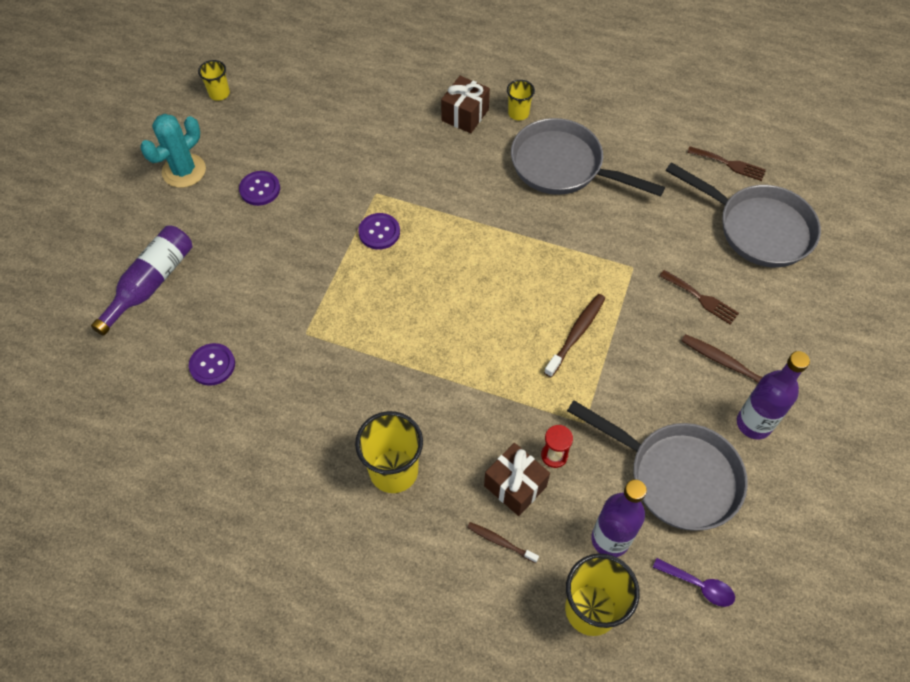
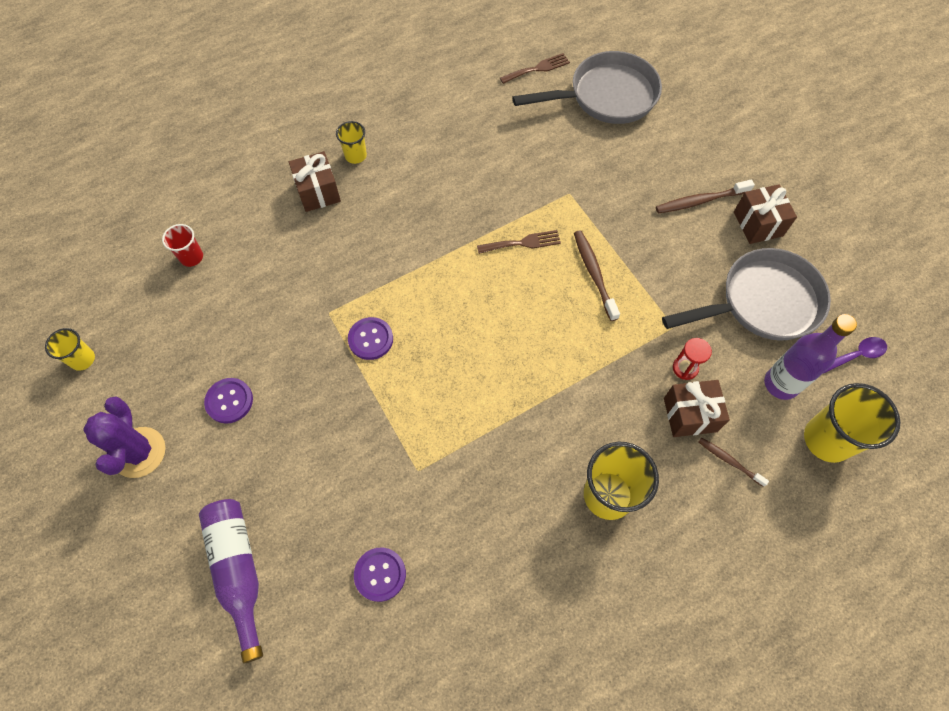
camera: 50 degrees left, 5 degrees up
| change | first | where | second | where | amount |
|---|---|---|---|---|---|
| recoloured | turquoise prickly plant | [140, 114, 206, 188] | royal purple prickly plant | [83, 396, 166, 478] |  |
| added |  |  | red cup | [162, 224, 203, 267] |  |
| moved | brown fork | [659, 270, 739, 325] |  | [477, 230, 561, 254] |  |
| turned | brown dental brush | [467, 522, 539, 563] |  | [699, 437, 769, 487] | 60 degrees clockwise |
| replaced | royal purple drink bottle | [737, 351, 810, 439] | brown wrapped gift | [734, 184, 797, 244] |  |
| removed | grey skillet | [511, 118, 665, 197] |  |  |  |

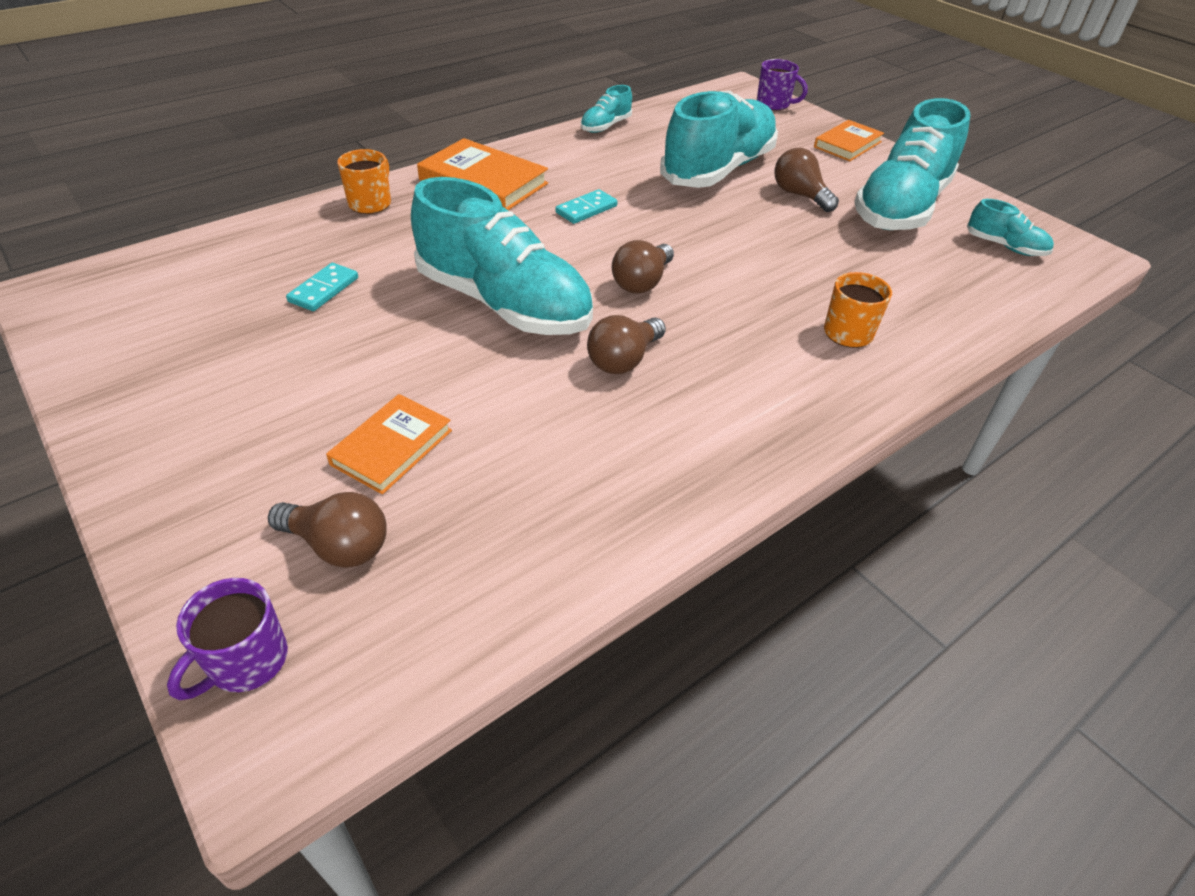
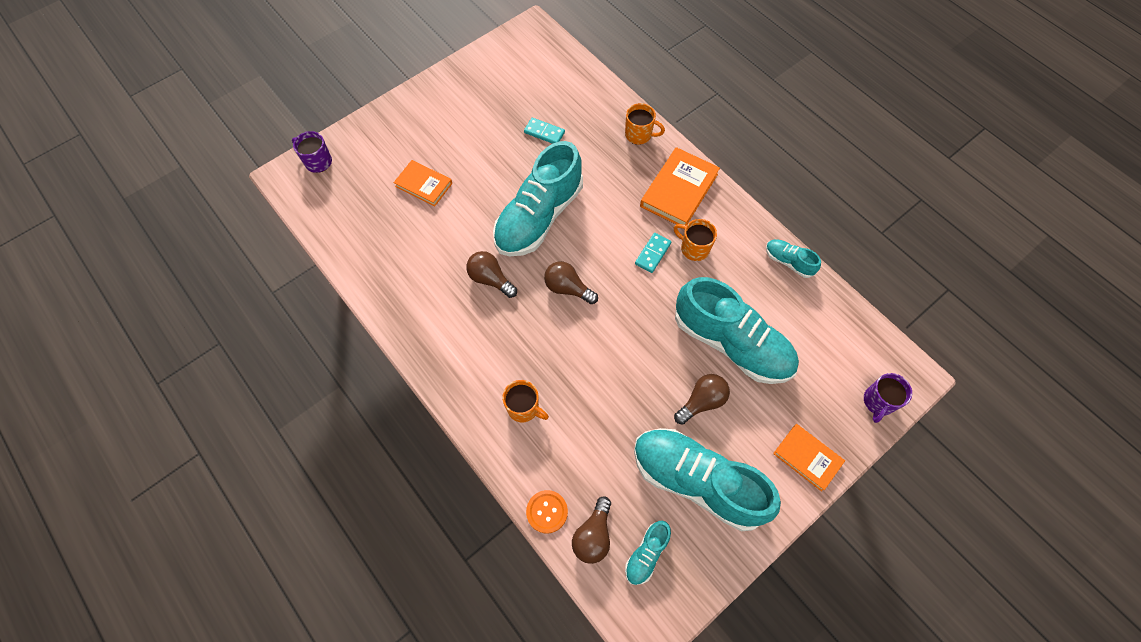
camera: 90 degrees right, 20 degrees up
| change | first | where | second | where | amount |
|---|---|---|---|---|---|
| added |  |  | orange shirt button | [526, 490, 568, 534] |  |
| moved | brown lightbulb | [268, 492, 387, 568] |  | [572, 496, 611, 564] |  |
| turned | turquoise domino tile | [555, 189, 617, 224] |  | [635, 233, 671, 273] | 75 degrees clockwise |
| added |  |  | orange mug | [674, 219, 717, 261] |  |

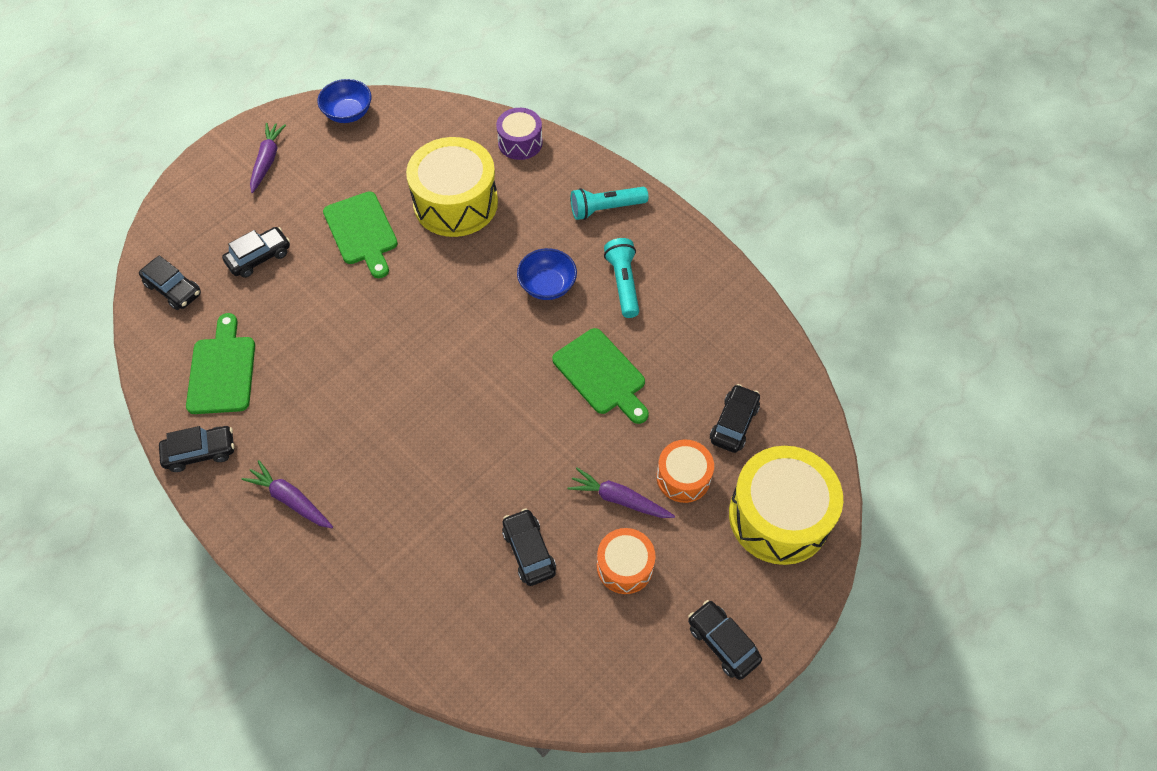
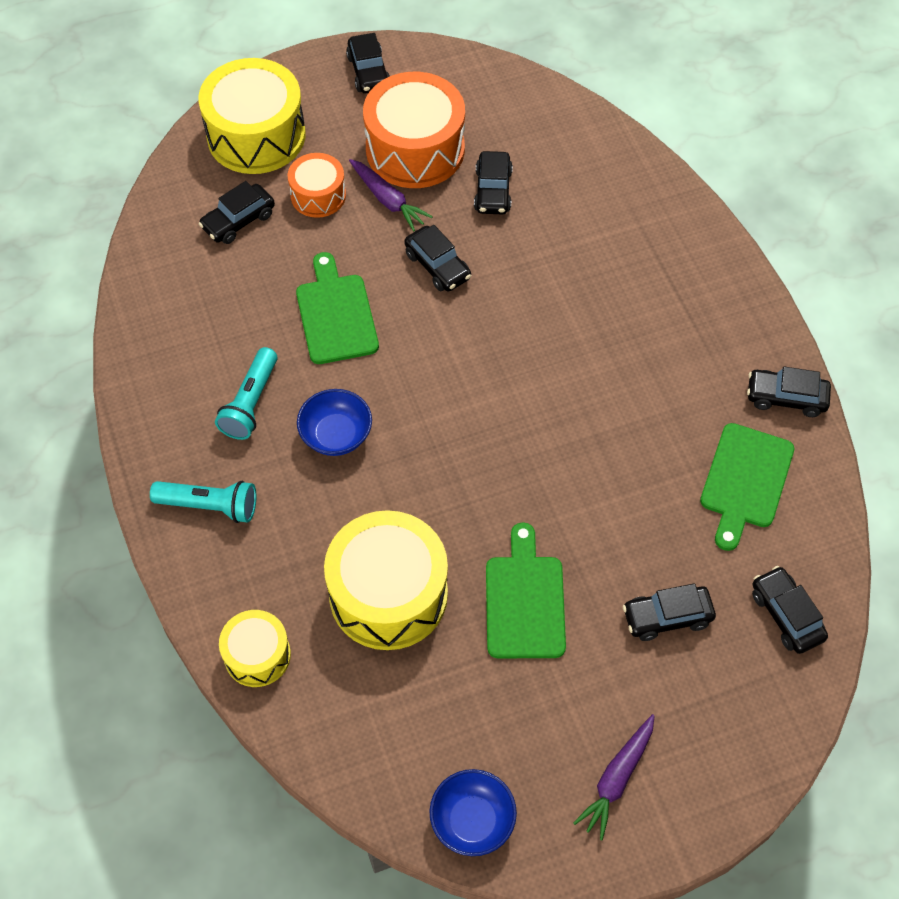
camera: 155 degrees left, 0 degrees up
| change | first | where | second | where | amount |
|---|---|---|---|---|---|
| recoloured | royal purple toy drum | [496, 108, 543, 160] | yellow toy drum | [219, 610, 291, 687] |  |
| resized | orange toy drum | [597, 528, 656, 594] |  | [363, 72, 465, 188] | x1.82 |
| added |  |  | black toy car | [404, 225, 471, 291] |  |
| removed | royal purple toy carrot | [242, 460, 333, 528] |  |  |  |

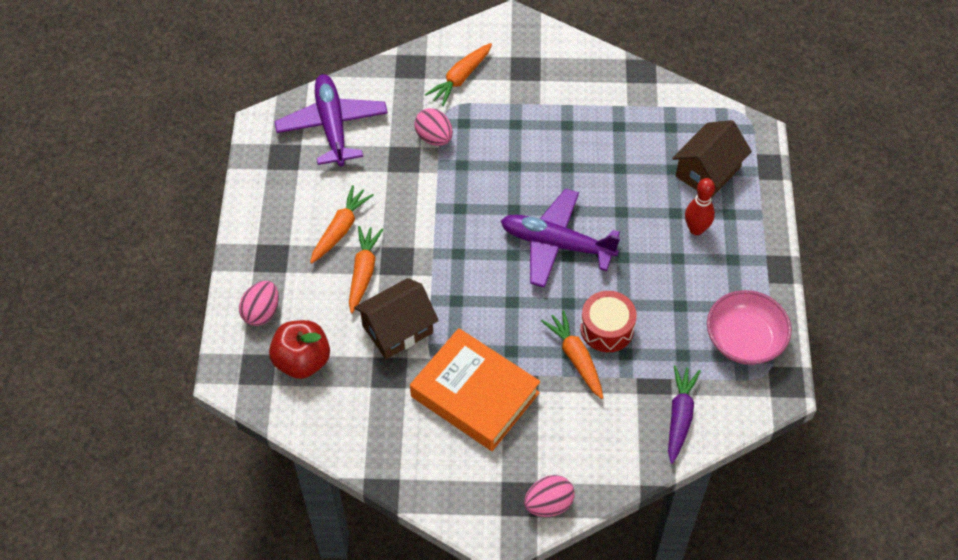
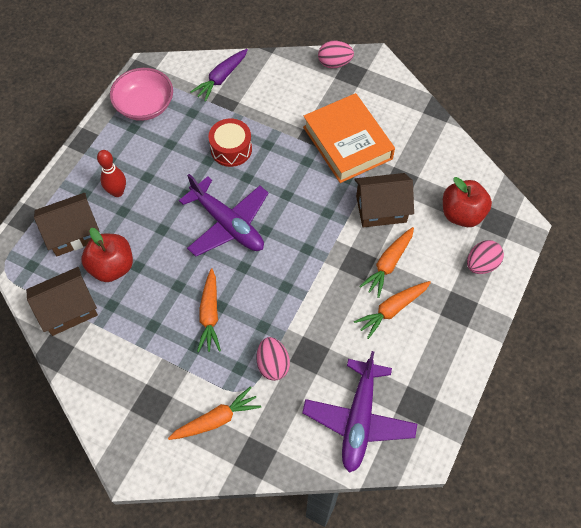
camera: 155 degrees left, 5 degrees up
| change | first | where | second | where | amount |
|---|---|---|---|---|---|
| added |  |  | brown toy house | [26, 267, 98, 336] |  |
| added |  |  | red apple fruit | [81, 228, 133, 282] |  |
| moved | orange toy carrot | [541, 310, 603, 399] |  | [197, 268, 221, 352] |  |

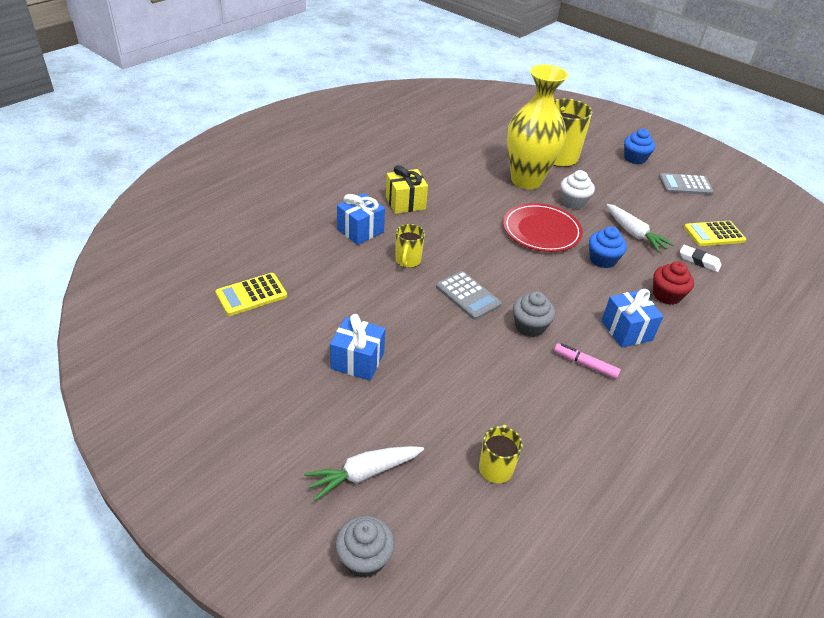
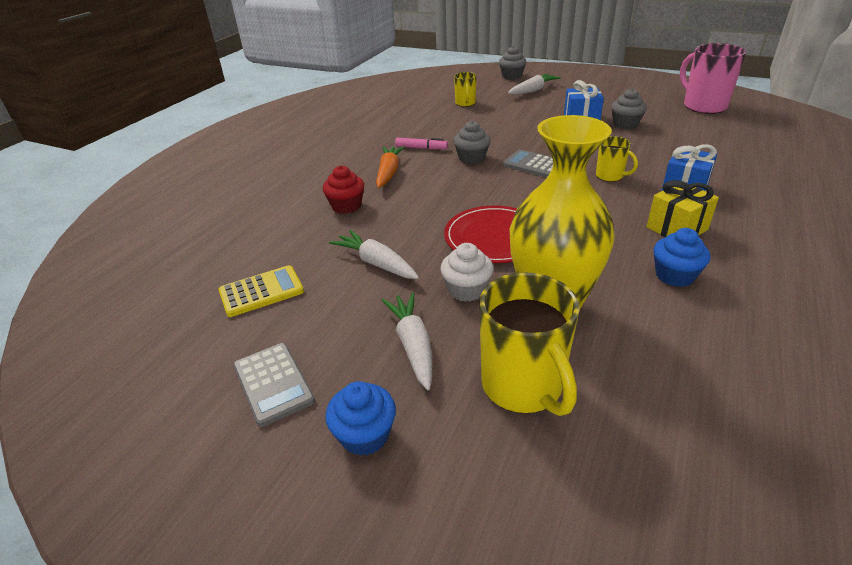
camera: 170 degrees right, 5 degrees down
| change | first | where | second | where | amount |
|---|---|---|---|---|---|
| turned | grey calculator | [659, 173, 714, 195] |  | [233, 343, 315, 427] | 75 degrees clockwise |
| replaced | cobalt wrapped gift | [601, 289, 663, 348] | orange toy carrot | [376, 146, 405, 188] |  |
| added |  |  | pure white toy carrot | [382, 292, 432, 390] |  |
| turned | yellow mug | [395, 224, 425, 268] |  | [596, 136, 638, 182] | 135 degrees clockwise |
| added |  |  | grey muffin | [611, 88, 647, 129] |  |
| moved | cobalt muffin | [589, 226, 627, 268] |  | [654, 228, 710, 287] |  |
| added |  |  | pink mug | [680, 43, 746, 114] |  |
| removed | yellow calculator | [215, 273, 287, 316] |  |  |  |
| removed | pure white gum eraser | [680, 245, 722, 272] |  |  |  |

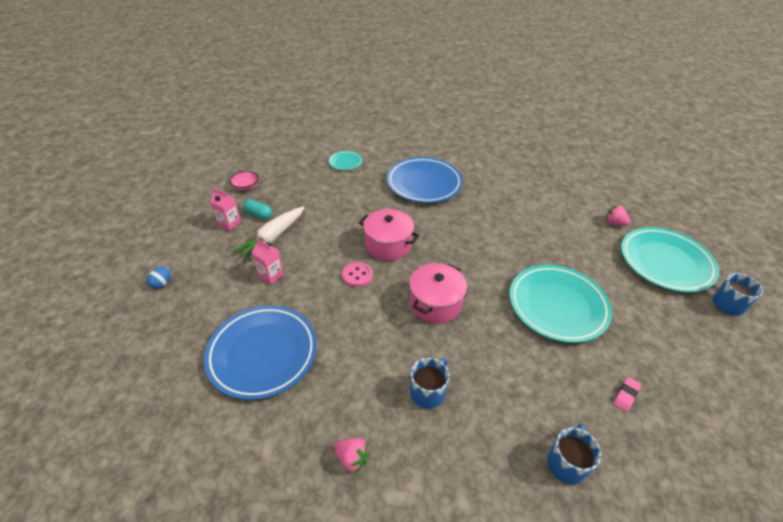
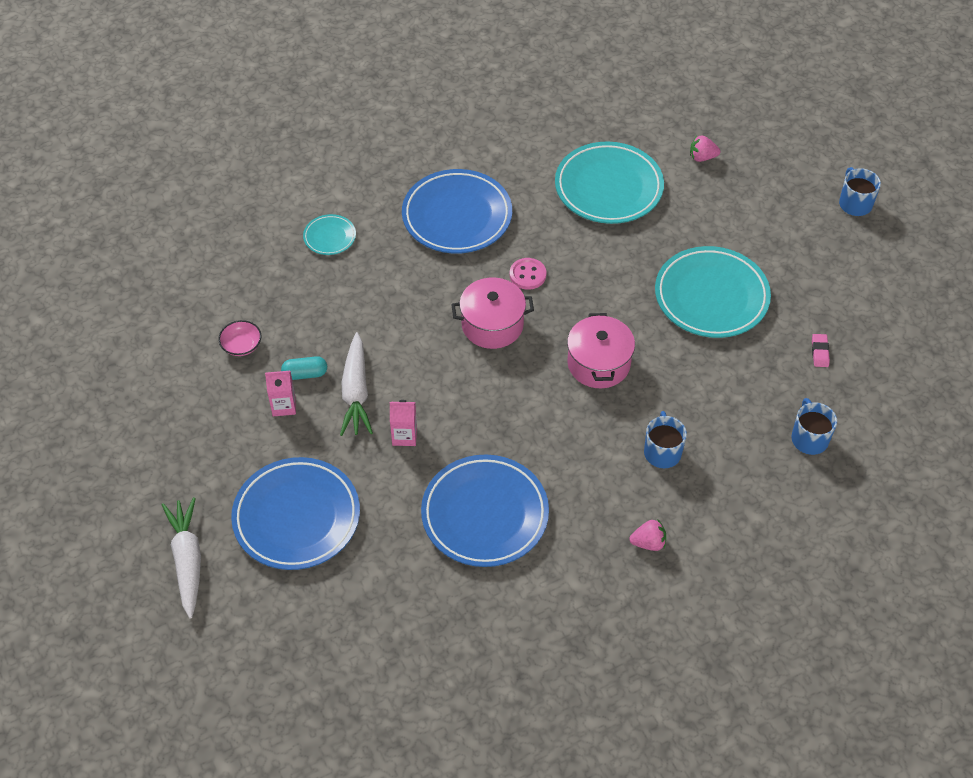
camera: 35 degrees left, 10 degrees up
| change | first | where | second | where | amount |
|---|---|---|---|---|---|
| added |  |  | pure white toy carrot | [161, 497, 201, 618] |  |
| replaced | cobalt egg shape | [147, 267, 171, 289] | cobalt flat dish | [231, 457, 360, 570] |  |
| moved | pink shirt button | [342, 262, 373, 287] |  | [510, 258, 546, 290] |  |
| moved | turquoise flat dish | [621, 227, 719, 293] |  | [555, 142, 664, 224] |  |

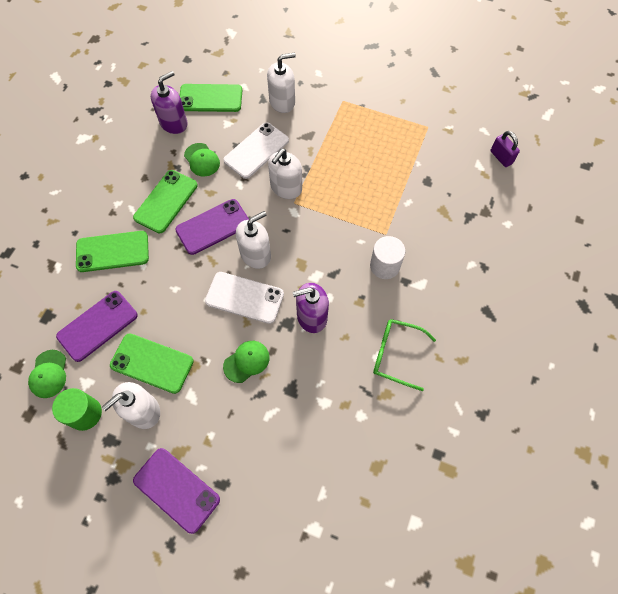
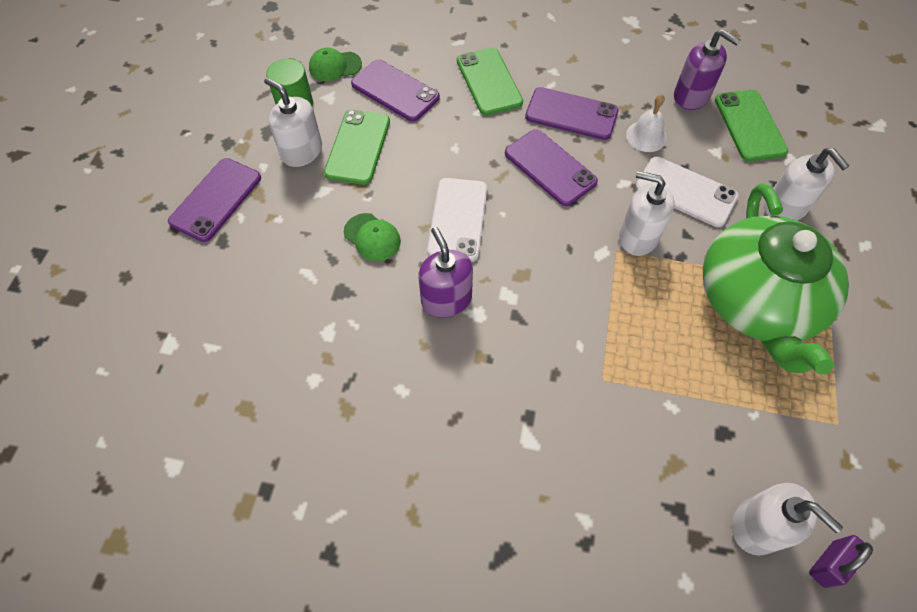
camera: 80 degrees right, 5 degrees down
| change | first | where | second | where | amount |
|---|---|---|---|---|---|
| recoloured | emerald smartphone | [133, 170, 198, 233] | royal purple smartphone | [525, 87, 619, 140] |  |
| replaced | emerald peaked cap | [184, 143, 220, 177] | pure white bell | [626, 94, 667, 152] |  |
| added |  |  | emerald china teapot | [703, 183, 849, 374] |  |
| moved | pure white soap dispenser | [236, 211, 271, 269] |  | [732, 483, 843, 555] |  |
| removed | pure white cylinder shape | [370, 236, 405, 279] |  |  |  |
| removed | emerald spectacles | [373, 319, 436, 391] |  |  |  |

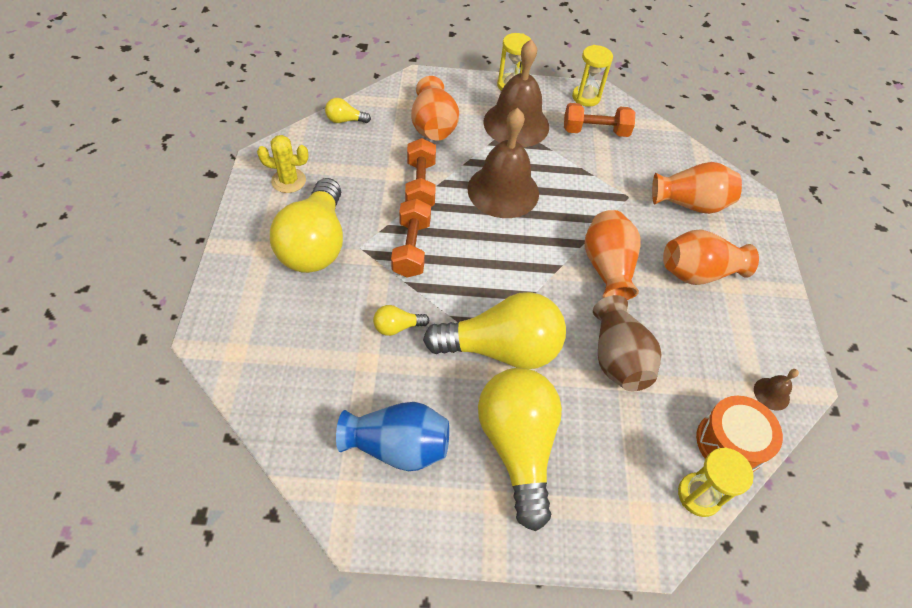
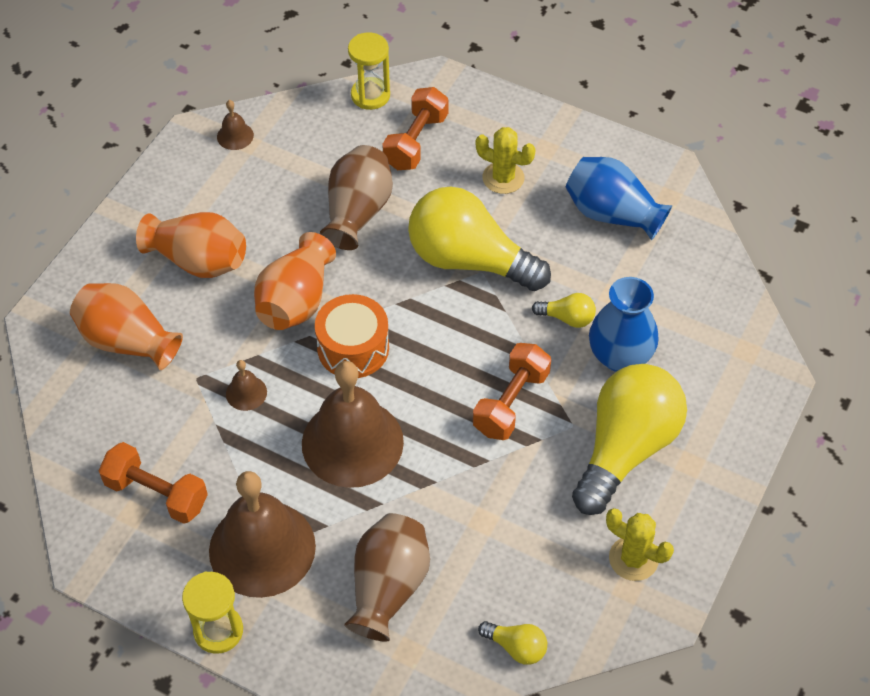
camera: 150 degrees left, 0 degrees up
| change | first | where | second | where | amount |
|---|---|---|---|---|---|
| added |  |  | brown bell | [226, 360, 267, 411] |  |
| moved | orange toy drum | [696, 396, 783, 472] |  | [315, 294, 389, 378] |  |
| recoloured | orange flower vase | [411, 76, 459, 141] | brown flower vase | [344, 513, 430, 642] |  |
| moved | orange free weight | [405, 138, 436, 206] |  | [382, 87, 449, 170] |  |
| replaced | yellow lightbulb | [478, 368, 562, 531] | yellow prickly plant | [475, 127, 535, 194] |  |
| added |  |  | cobalt flower vase | [589, 277, 658, 372] |  |
| removed | yellow hourglass | [572, 45, 613, 107] |  |  |  |

